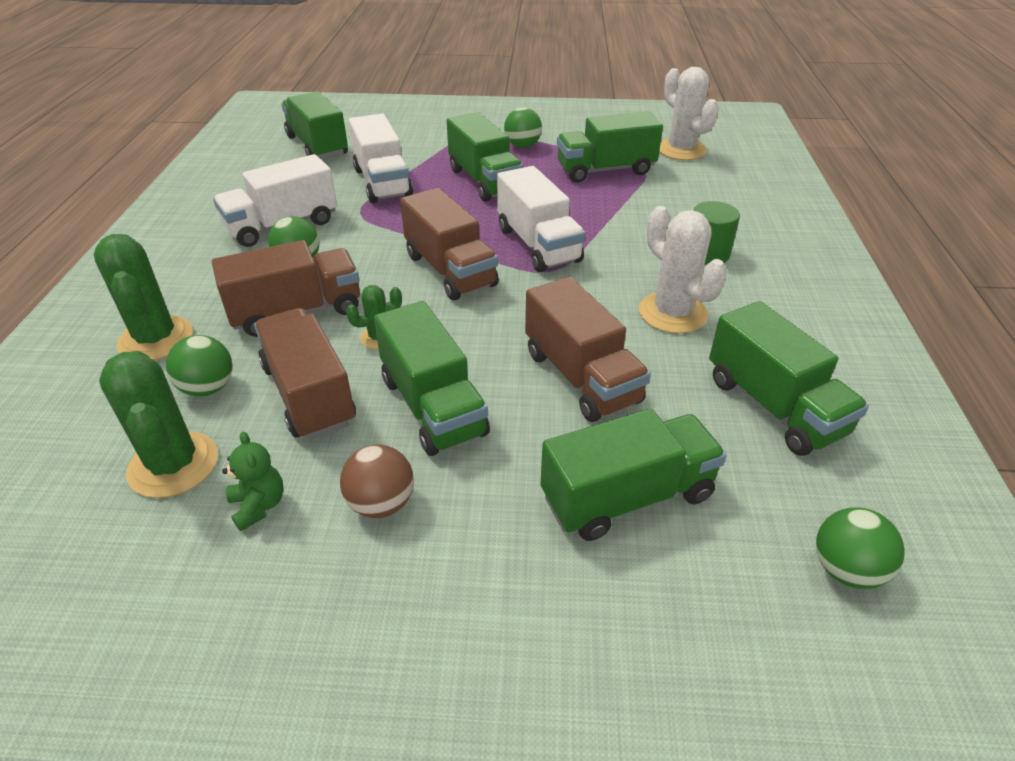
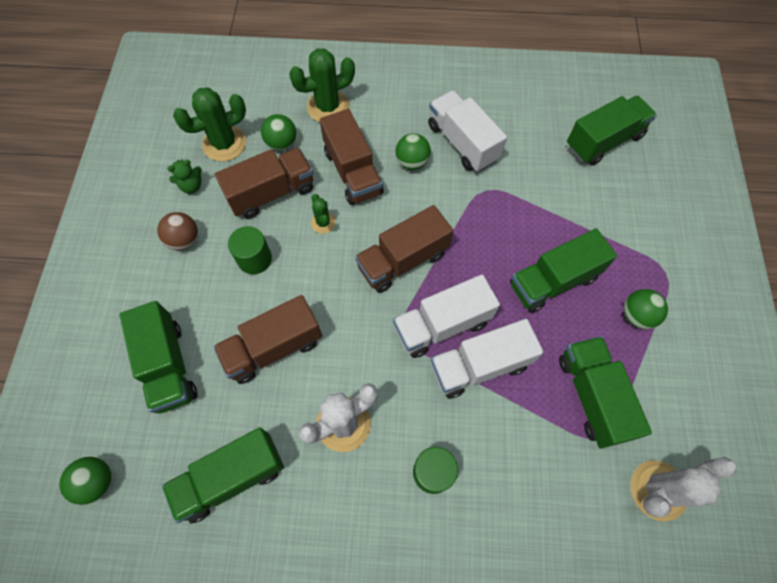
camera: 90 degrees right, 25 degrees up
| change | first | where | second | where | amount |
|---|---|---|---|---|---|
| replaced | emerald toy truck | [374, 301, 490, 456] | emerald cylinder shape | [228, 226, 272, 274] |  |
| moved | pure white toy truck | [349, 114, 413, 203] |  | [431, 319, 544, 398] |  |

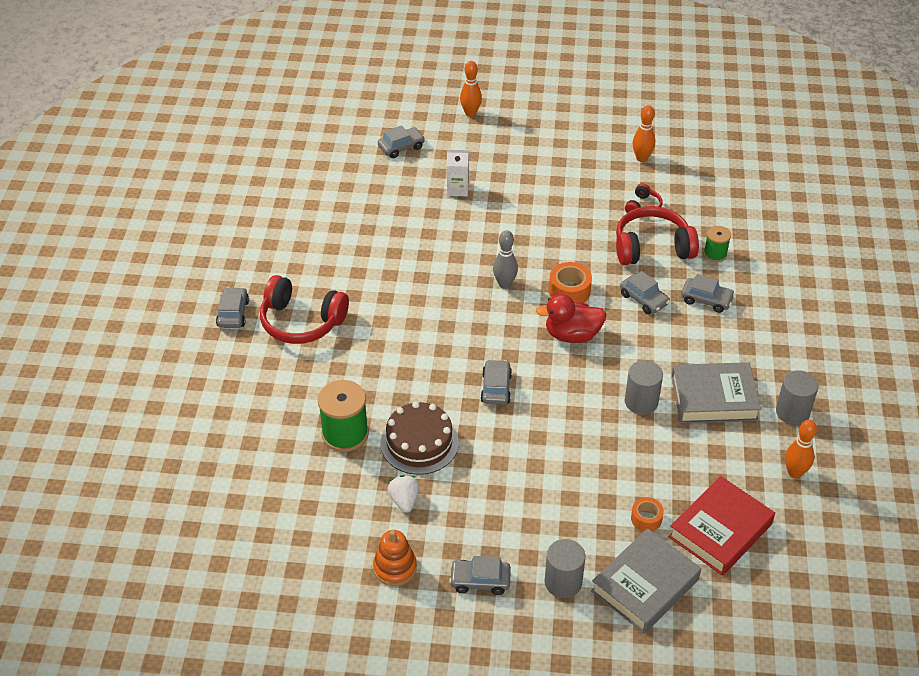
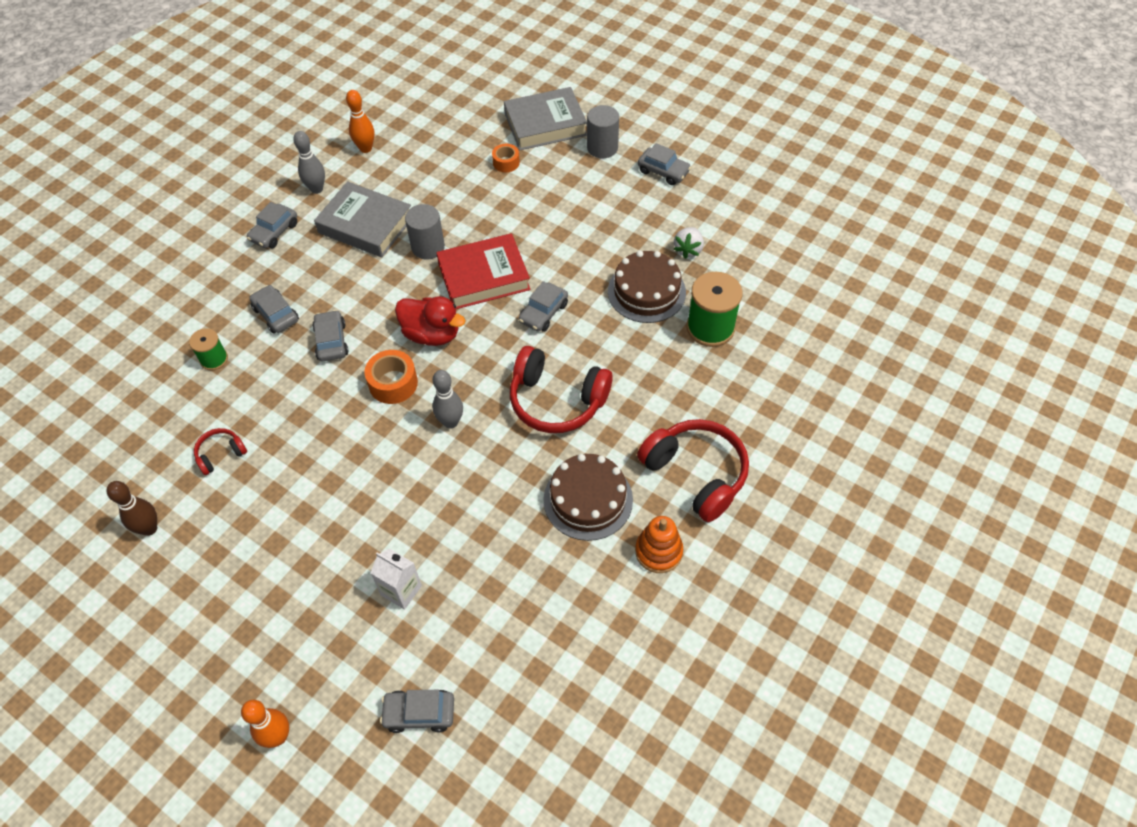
camera: 150 degrees left, 10 degrees up
| change | first | where | second | where | amount |
|---|---|---|---|---|---|
| recoloured | orange skittle | [633, 105, 655, 162] | brown skittle | [106, 481, 157, 536] |  |
| moved | grey toy car | [216, 287, 249, 328] |  | [247, 202, 297, 248] |  |
| replaced | grey cylinder shape | [776, 370, 819, 425] | grey skittle | [293, 131, 325, 194] |  |
| moved | red book | [668, 476, 775, 576] |  | [436, 233, 531, 309] |  |
| moved | red headphones | [616, 206, 699, 265] |  | [510, 346, 613, 433] |  |
| added |  |  | brown gateau | [543, 454, 633, 541] |  |
| moved | orange stacking rings | [373, 530, 417, 586] |  | [635, 516, 683, 573] |  |

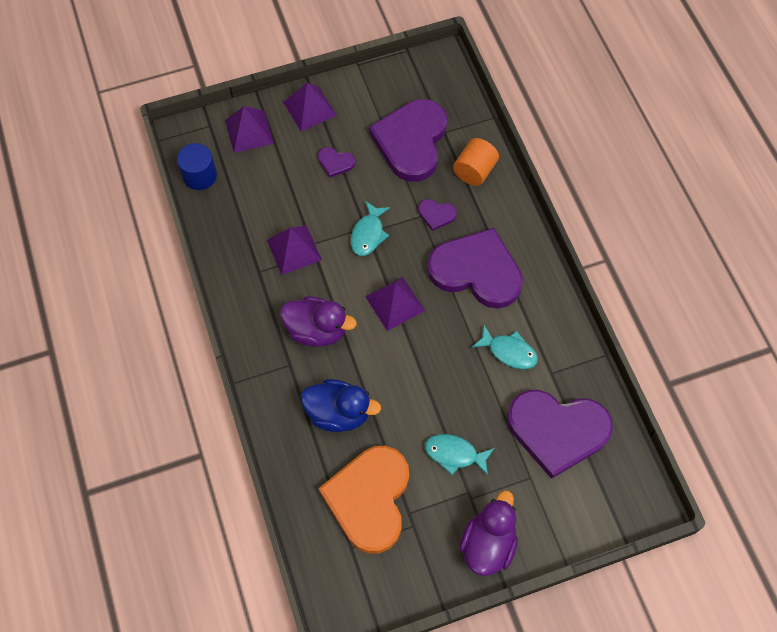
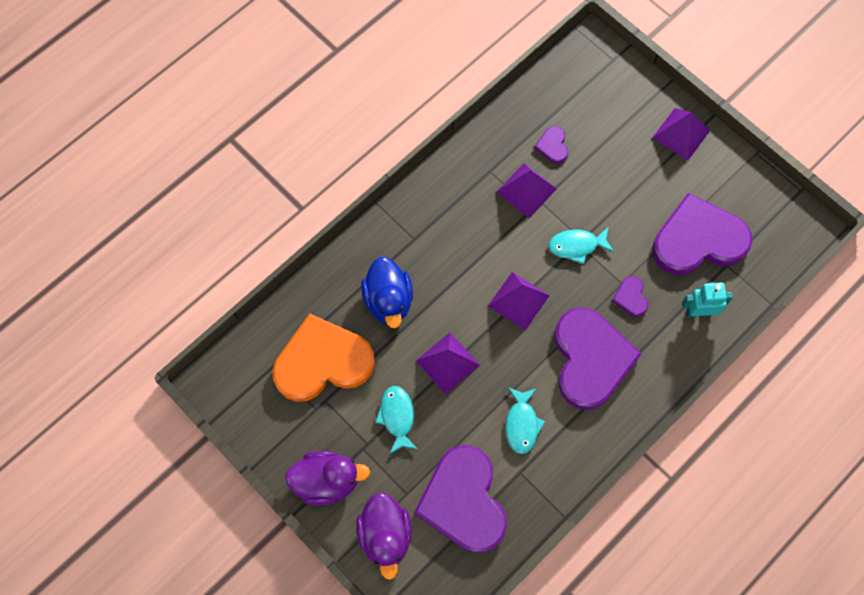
camera: 65 degrees right, 5 degrees up
| change | first | where | second | where | amount |
|---|---|---|---|---|---|
| moved | royal purple duck | [280, 296, 357, 347] |  | [356, 493, 412, 580] |  |
| moved | royal purple pyramid | [225, 106, 274, 153] |  | [416, 333, 480, 394] |  |
| moved | royal purple heart | [318, 147, 355, 178] |  | [535, 126, 568, 164] |  |
| replaced | orange cylinder shape | [453, 138, 499, 186] | turquoise toy robot | [682, 282, 733, 318] |  |
| removed | cobalt cylinder shape | [177, 143, 217, 190] |  |  |  |

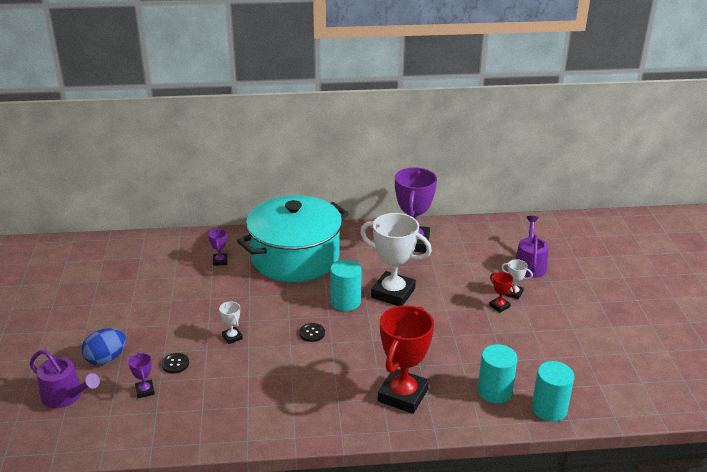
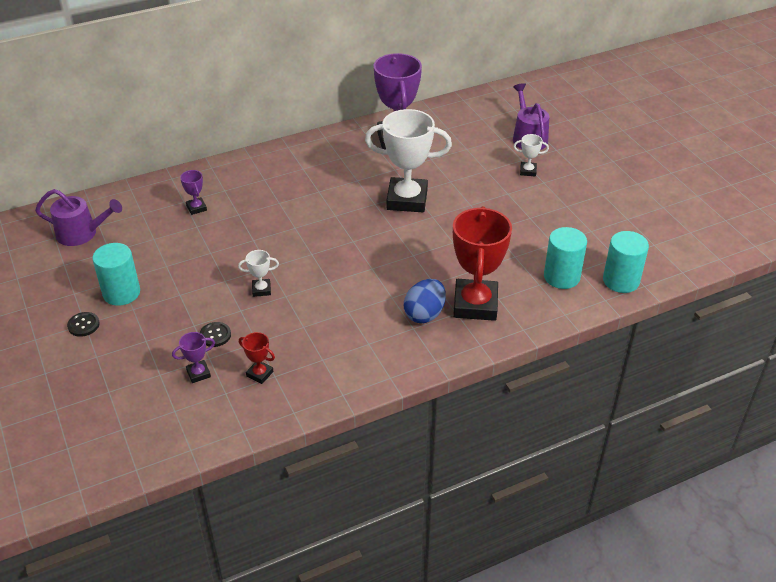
camera: 20 degrees left, 10 degrees up
| change | first | where | second | where | amount |
|---|---|---|---|---|---|
| moved | royal purple watering can | [30, 349, 100, 408] |  | [35, 189, 122, 246] |  |
| moved | black shirt button | [299, 323, 325, 342] |  | [67, 312, 100, 337] |  |
| moved | turquoise cylinder shape | [330, 259, 362, 311] |  | [92, 243, 140, 306] |  |
| turned | royal purple award cup | [128, 353, 155, 398] |  | [172, 332, 215, 383] | 75 degrees counterclockwise |
| turned | pure white award cup | [219, 302, 243, 344] |  | [238, 250, 279, 297] | 45 degrees counterclockwise |
| moved | red award cup | [489, 272, 515, 313] |  | [239, 332, 275, 384] |  |
| moved | cobalt egg shape | [82, 328, 126, 365] |  | [404, 279, 446, 323] |  |
| removed | turquoise cooking pot | [237, 195, 349, 282] |  |  |  |

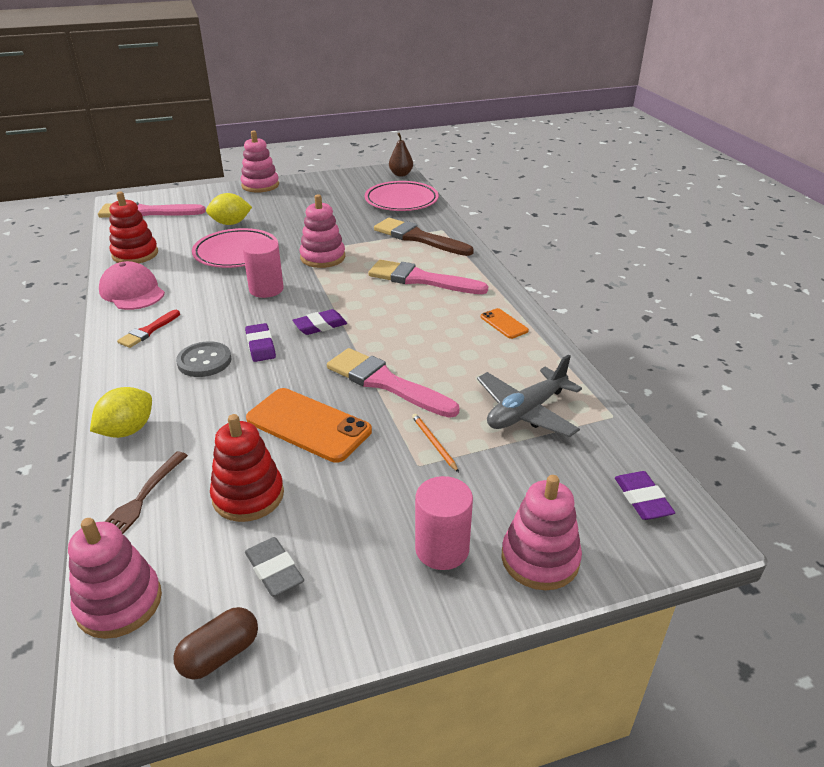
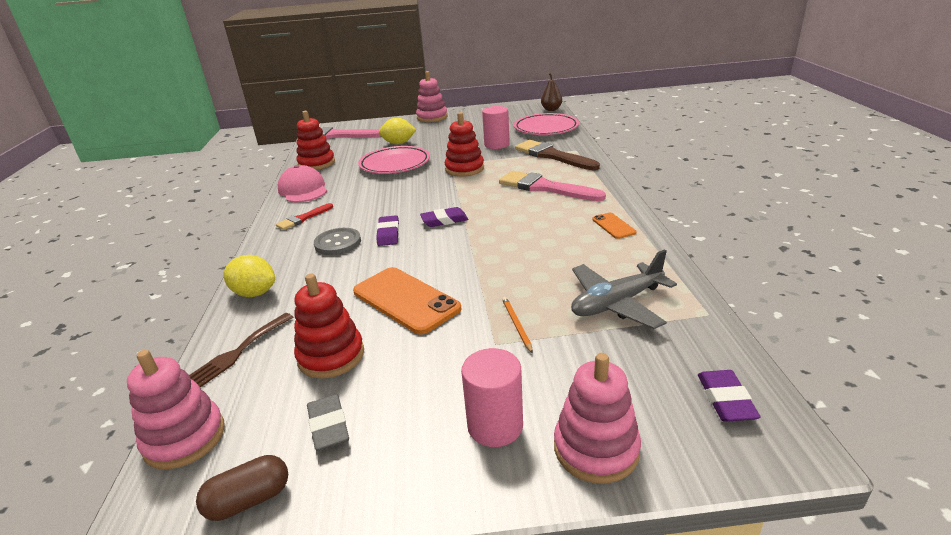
camera: 15 degrees right, 5 degrees down
| change | first | where | second | where | amount |
|---|---|---|---|---|---|
| turned | yellow citrus fruit | [90, 387, 152, 438] |  | [224, 255, 275, 297] | 60 degrees clockwise |
| recoloured | pink stacking rings | [300, 194, 345, 268] | red stacking rings | [445, 112, 484, 177] |  |
| moved | pink cylinder shape | [243, 238, 284, 298] |  | [482, 106, 510, 149] |  |
| removed | pink brush | [327, 348, 459, 418] |  |  |  |

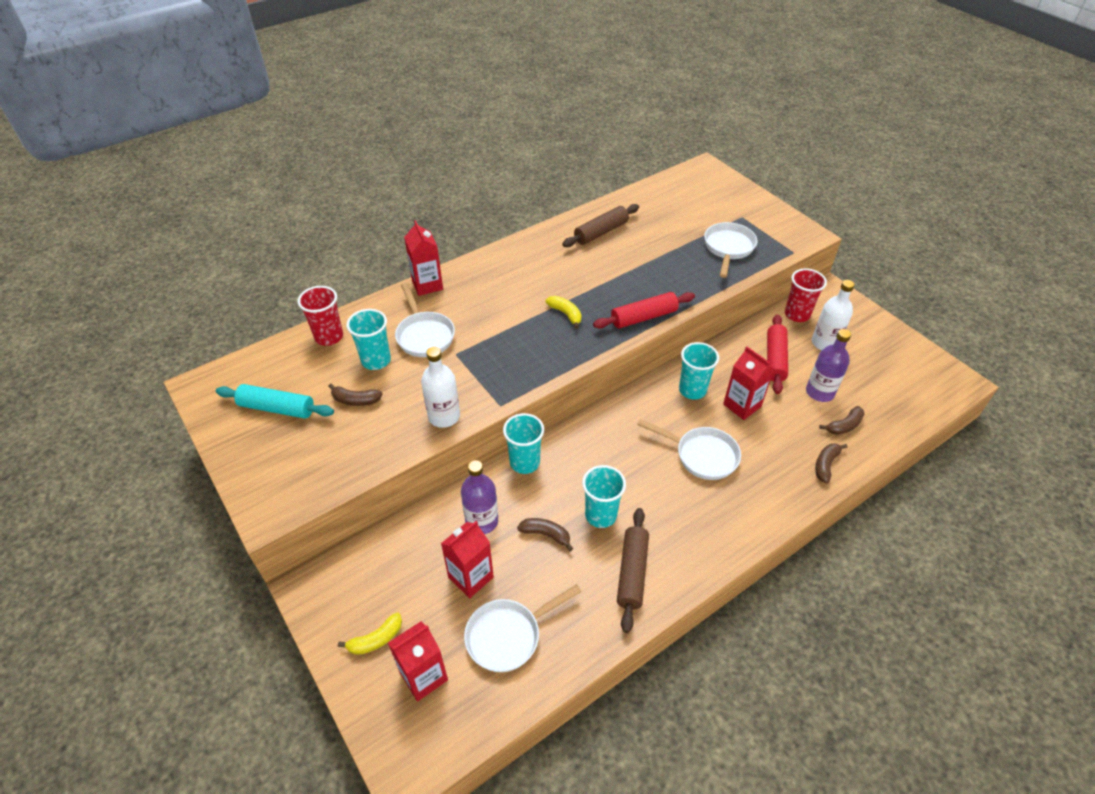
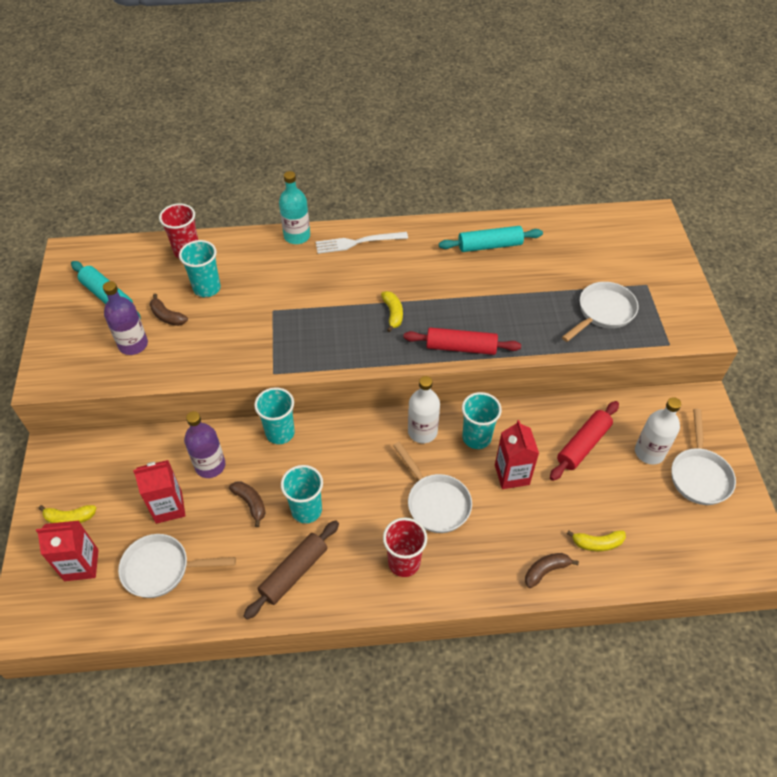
camera: 30 degrees right, 5 degrees up
| change | first | where | second | where | amount |
|---|---|---|---|---|---|
| moved | royal purple drink bottle | [806, 329, 851, 402] |  | [103, 281, 148, 355] |  |
| replaced | red juice carton | [404, 220, 443, 296] | turquoise drink bottle | [279, 171, 310, 244] |  |
| added |  |  | pure white fork | [316, 232, 408, 254] |  |
| moved | red cup | [785, 269, 827, 322] |  | [383, 518, 427, 577] |  |
| moved | pure white drink bottle | [421, 347, 460, 428] |  | [408, 376, 440, 443] |  |
| recoloured | brown rolling pin | [562, 204, 639, 247] | turquoise rolling pin | [439, 226, 543, 252] |  |
| recoloured | brown banana | [819, 406, 865, 435] | yellow banana | [567, 530, 626, 552] |  |
| moved | pure white skillet | [395, 283, 455, 357] |  | [671, 409, 736, 505] |  |

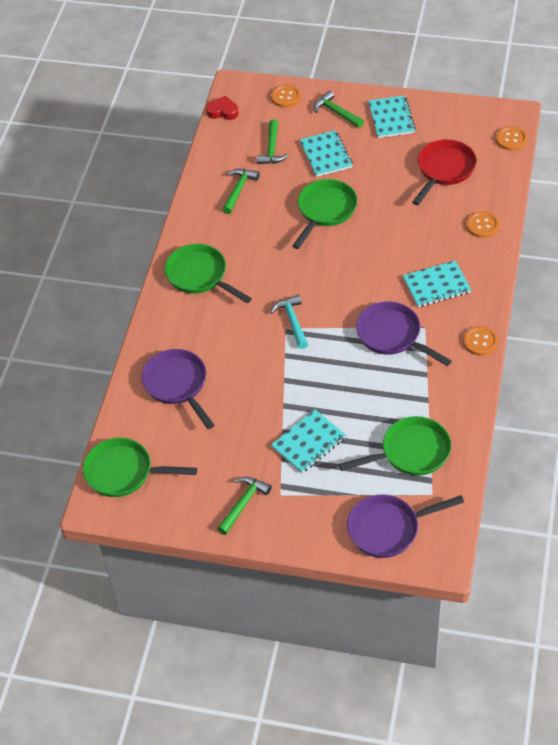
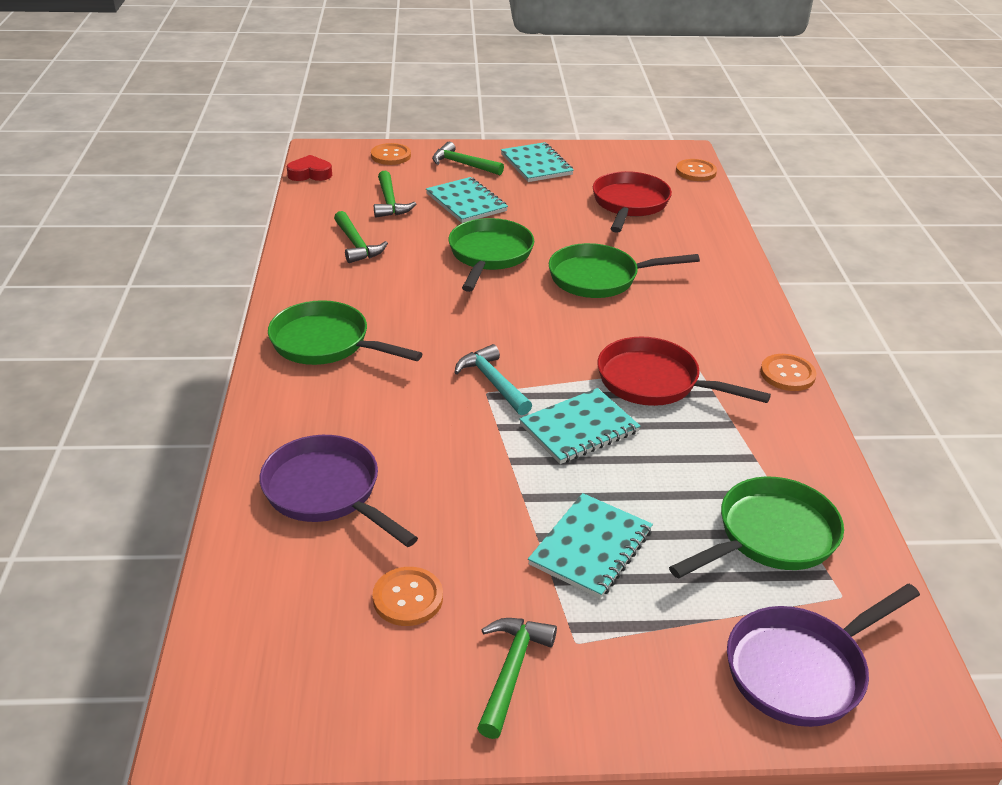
camera: 20 degrees left, 15 degrees down
| change | first | where | second | where | amount |
|---|---|---|---|---|---|
| turned | emerald carpenter's hammer | [222, 169, 259, 214] |  | [334, 211, 388, 263] | 150 degrees clockwise |
| moved | orange shirt button | [466, 211, 500, 238] |  | [372, 567, 443, 626] |  |
| moved | turquoise notepad | [403, 260, 471, 307] |  | [519, 388, 641, 464] |  |
| moved | emerald skillet | [83, 438, 197, 497] |  | [549, 243, 700, 298] |  |
| recoloured | royal purple skillet | [356, 301, 452, 366] | red skillet | [597, 337, 771, 406] |  |

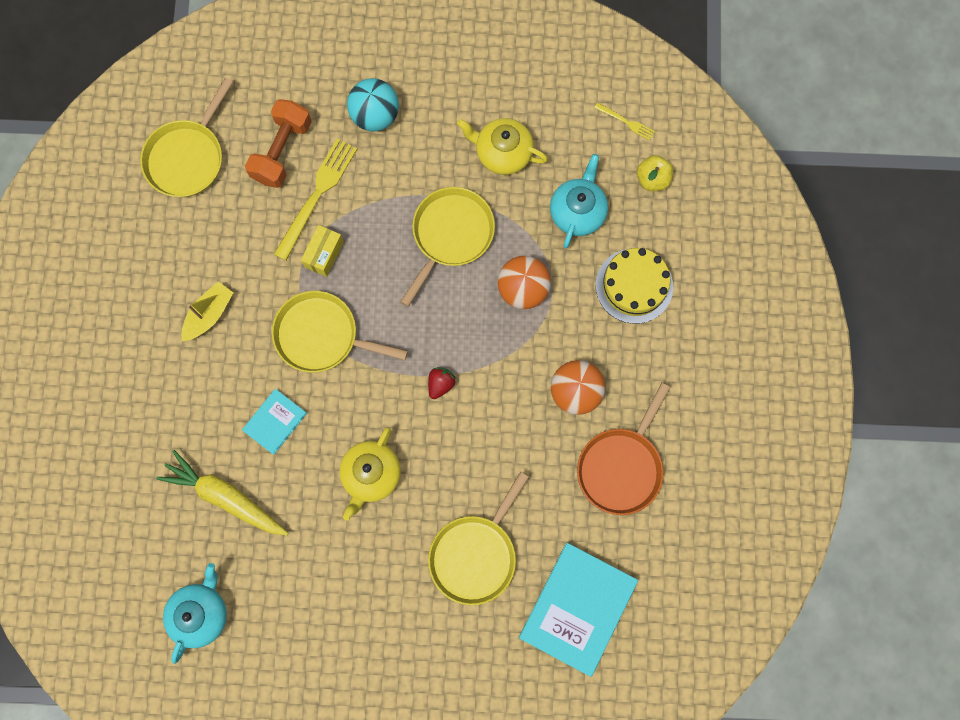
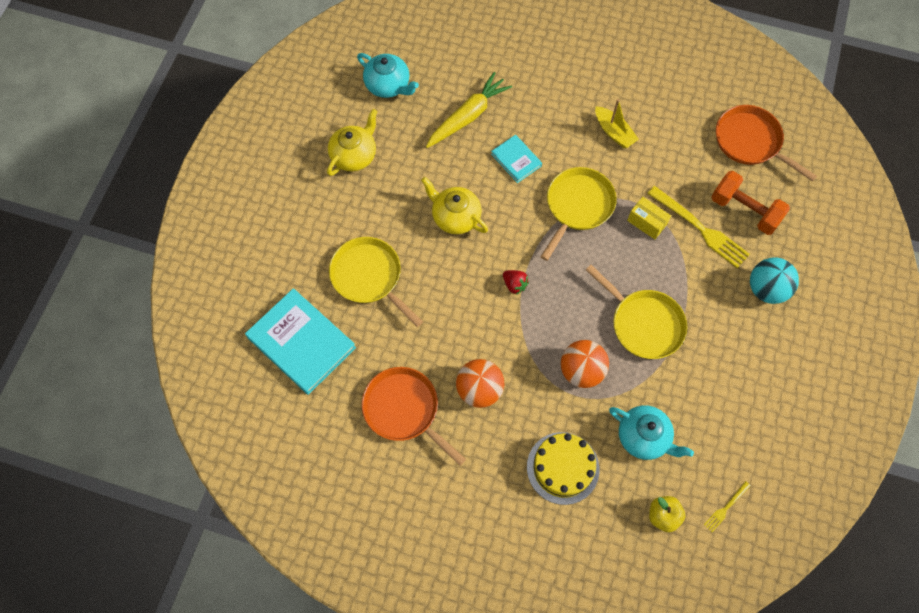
camera: 105 degrees right, 10 degrees down
| change | first | where | second | where | amount |
|---|---|---|---|---|---|
| moved | yellow china teapot | [457, 118, 548, 175] |  | [327, 109, 378, 176] |  |
| recoloured | yellow skillet | [140, 78, 233, 197] | orange skillet | [716, 105, 817, 182] |  |

